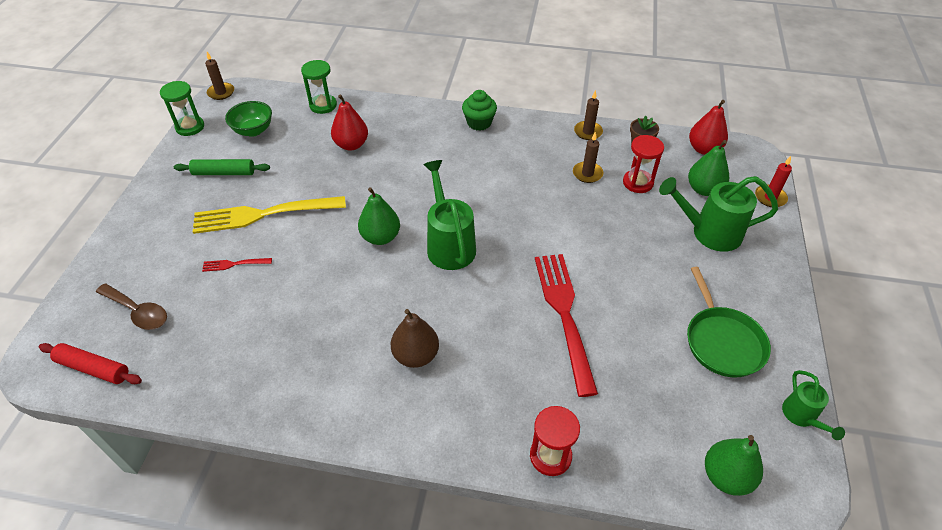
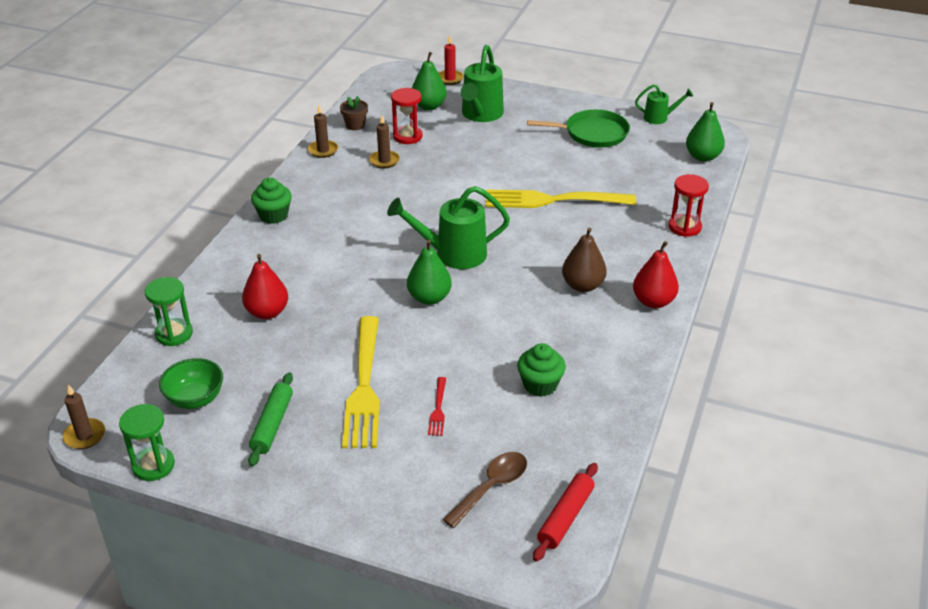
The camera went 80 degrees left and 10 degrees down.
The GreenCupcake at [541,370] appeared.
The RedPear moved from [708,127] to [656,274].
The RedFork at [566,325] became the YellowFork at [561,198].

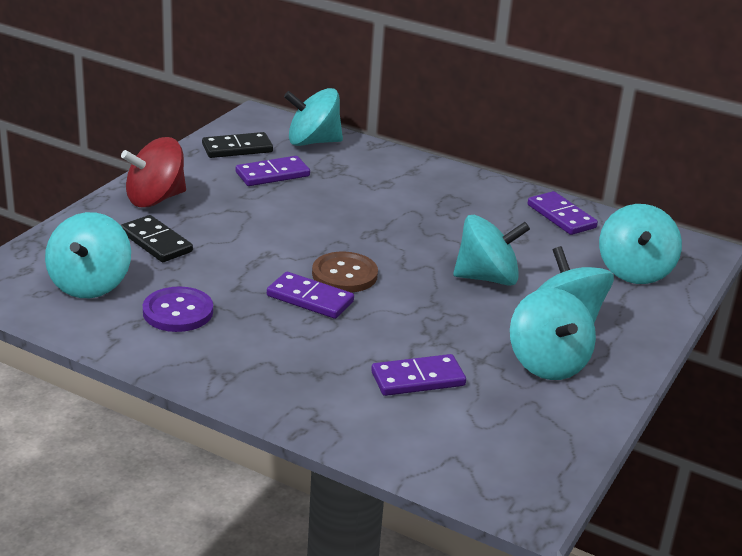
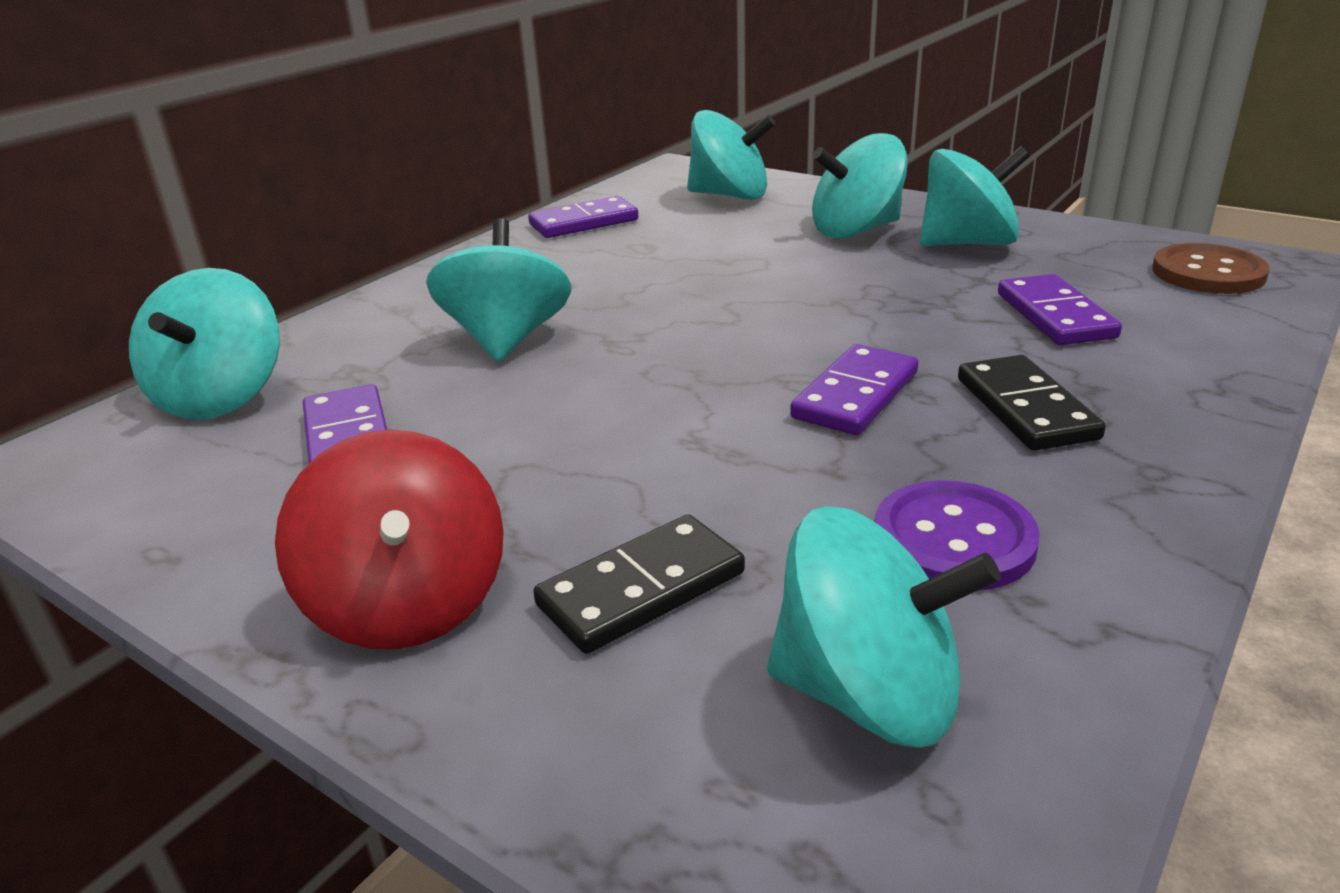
The camera went 80 degrees left and 0 degrees up.
The BlackDomino moved from [237,145] to [1032,403].
The BrownButton moved from [345,272] to [1211,268].
The TurquoiseSpinningTop moved from [491,250] to [498,289].

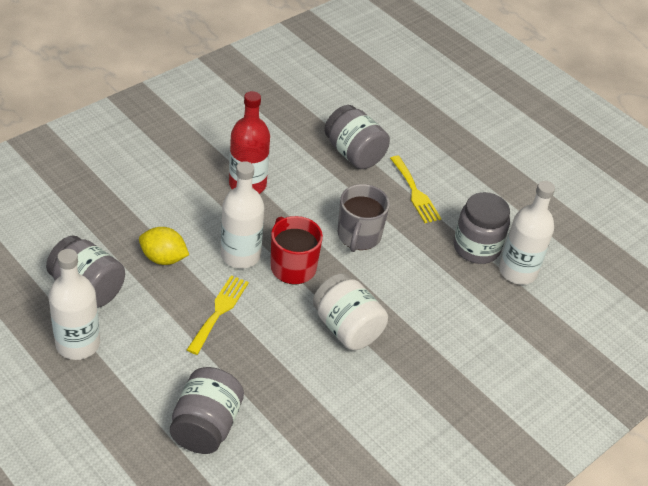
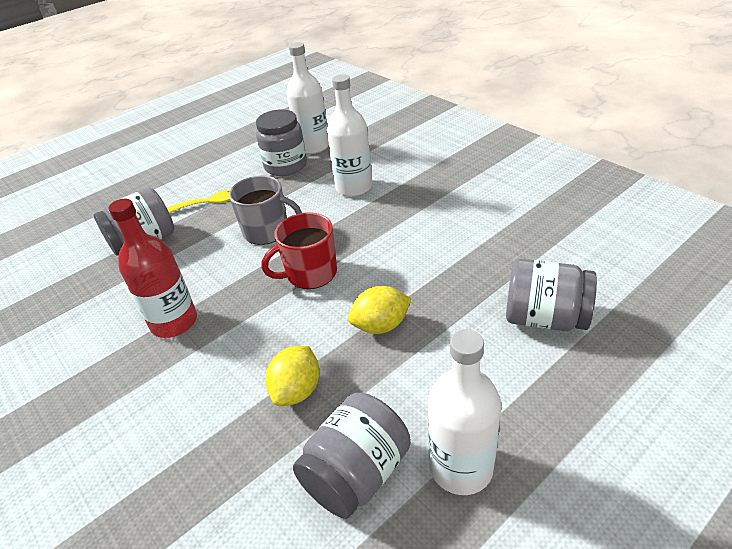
The camera went 80 degrees left and 5 degrees down.
The WhiteJar at [350,311] disappeared.
The WhiteBottle moved from [242,214] to [349,135].
The YellowFork at [218,315] was replaced by the YellowLemon at [380,310].

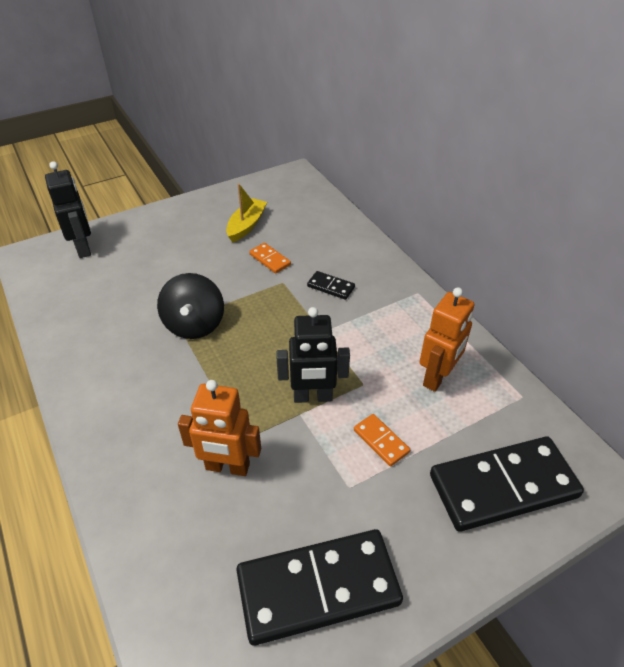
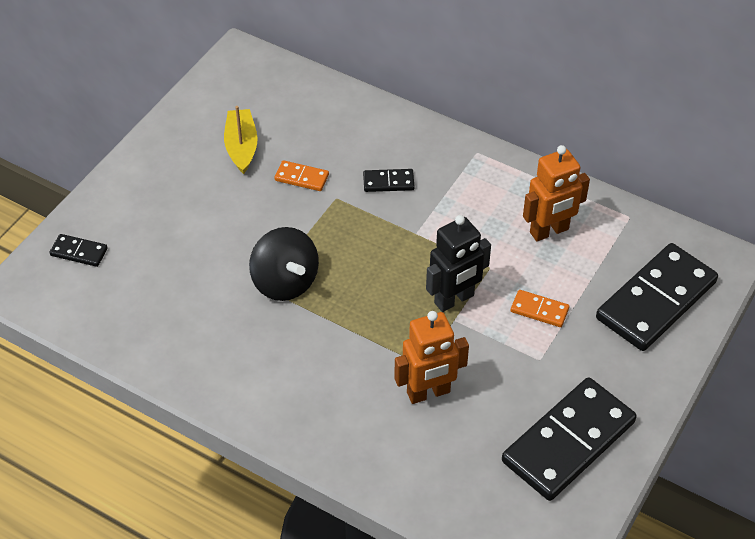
The camera went 30 degrees left and 5 degrees up.
The BlackRobot at [68,209] was replaced by the BlackDomino at [79,250].
The OrangeRobot at [446,339] turned 60 degrees clockwise.

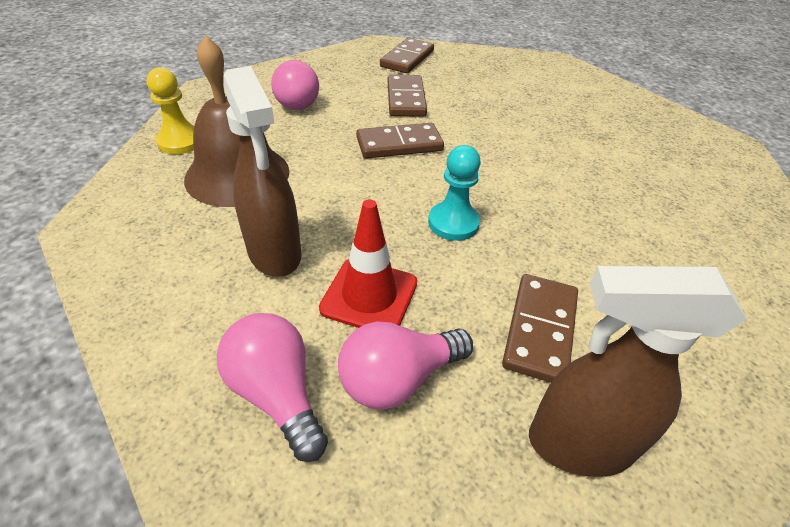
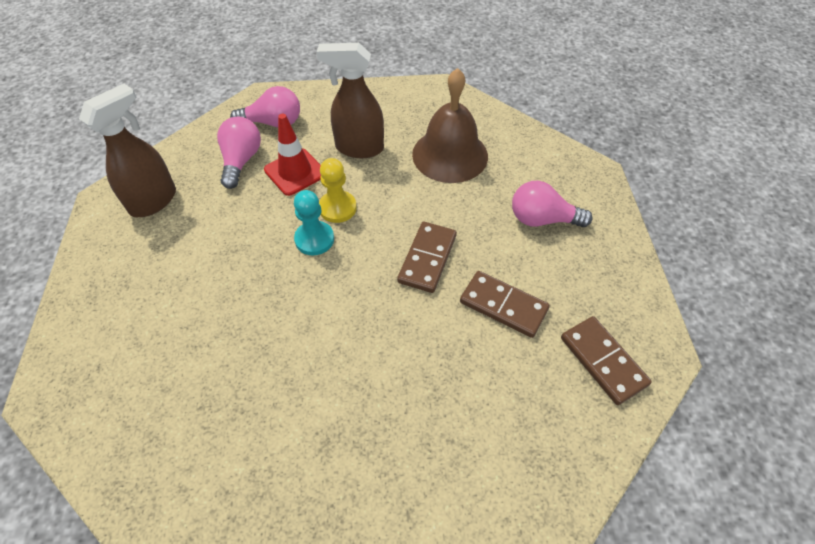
The camera went 125 degrees right and 10 degrees up.
The BrownDomino at [540,328] disappeared.
The YellowPawn moved from [170,110] to [338,190].

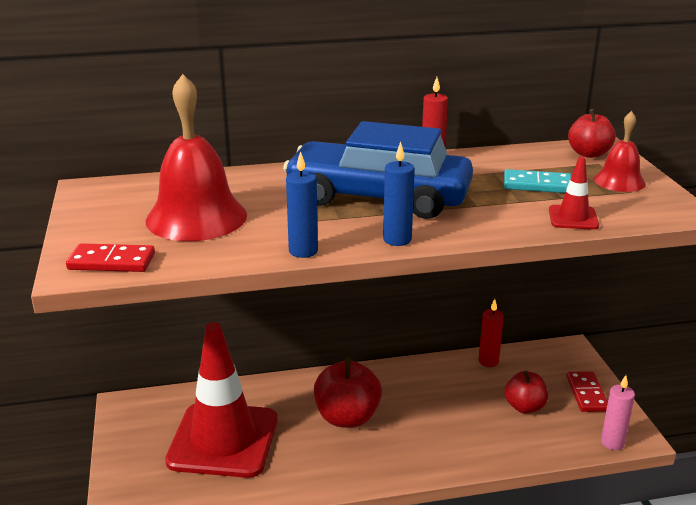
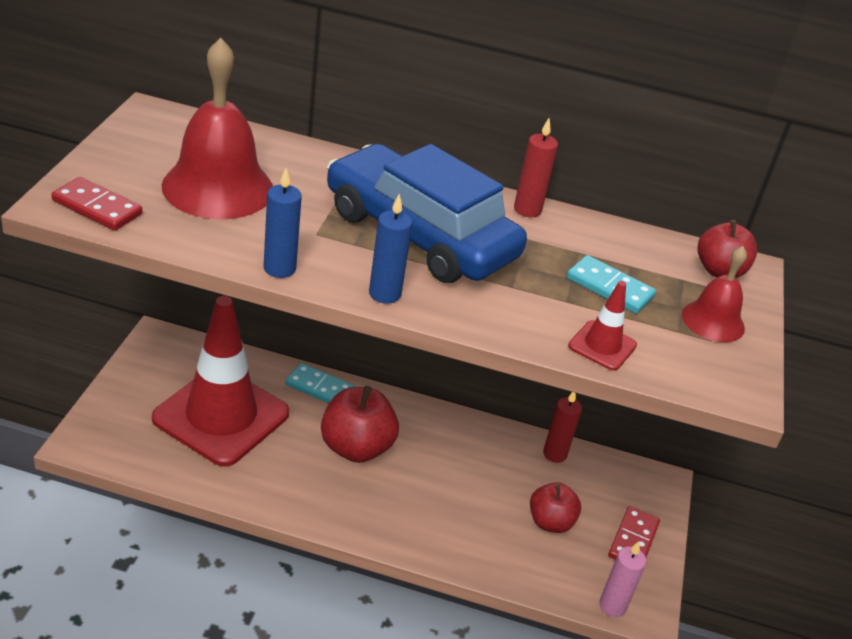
The camera went 20 degrees right and 10 degrees up.
The TurquoiseDomino at [320,383] appeared.

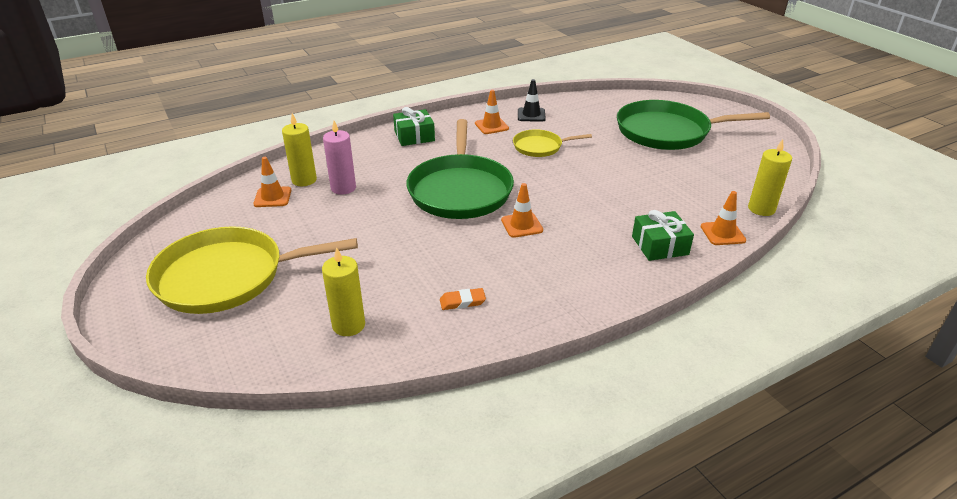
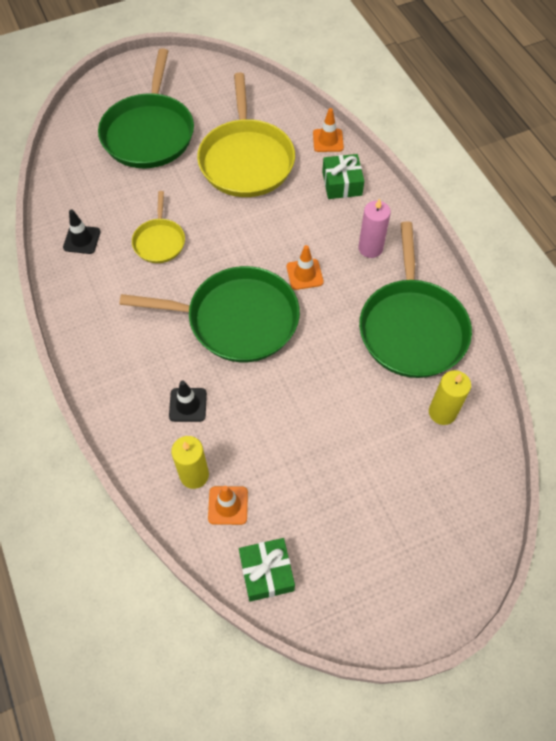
The camera went 85 degrees left and 25 degrees up.
The OrangeTrafficCone at [492,112] disappeared.
The YellowCandle at [770,177] disappeared.
The BlackTrafficCone at [188,401] appeared.
The YellowPan moved from [252,270] to [246,135].
The PinkCandle moved from [339,158] to [374,228].
The GreenGift moved from [414,126] to [267,570].
The OrangeEraser at [463,299] was replaced by the GreenPan at [415,299].

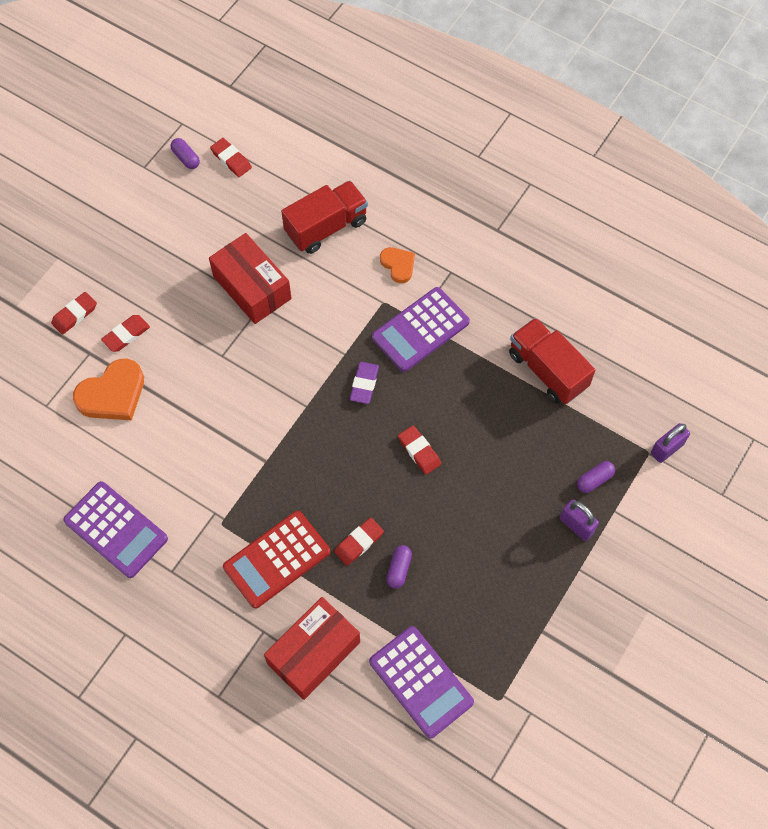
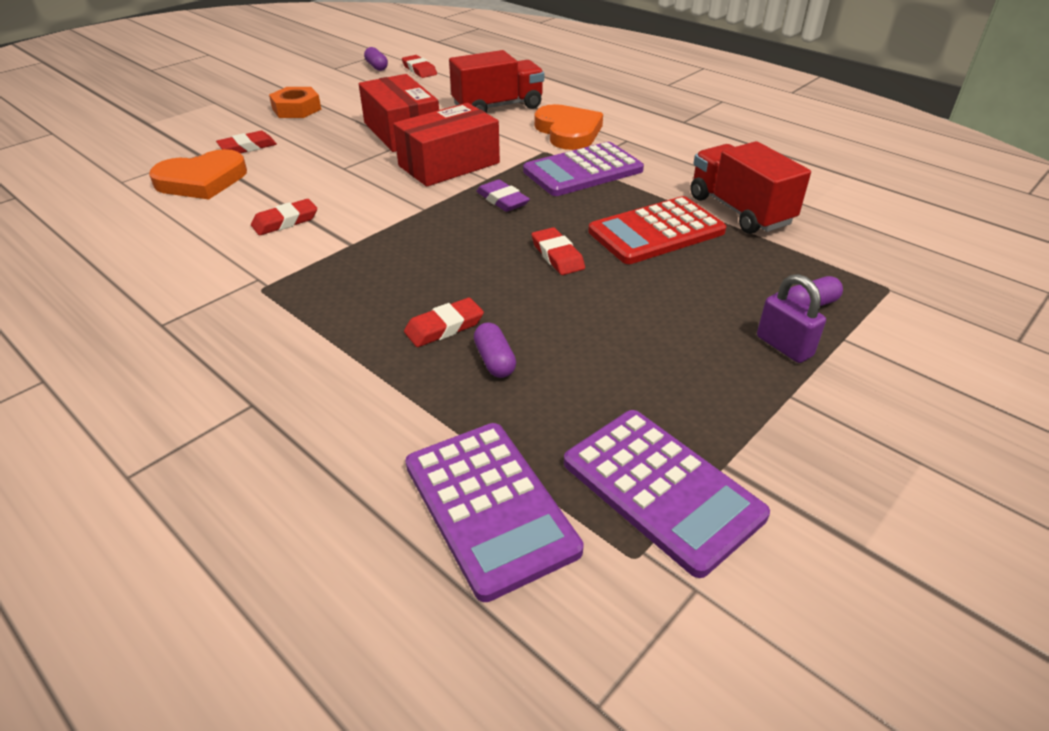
The camera went 10 degrees right and 25 degrees down.
The PurplePadlock at [670,443] disappeared.
The OrangeNut at [295,102] appeared.
The RedEraser moved from [74,313] to [284,217].
The PurpleCalculator moved from [115,529] to [667,494].
The RedCalculator moved from [276,560] to [657,230].
The RedBox moved from [312,648] to [446,144].
The PurpleEraser at [364,383] turned 60 degrees counterclockwise.
The PurpleCapsule at [399,567] turned 45 degrees counterclockwise.
The OrangeHeart at [397,265] changed to 1.72 times the size.

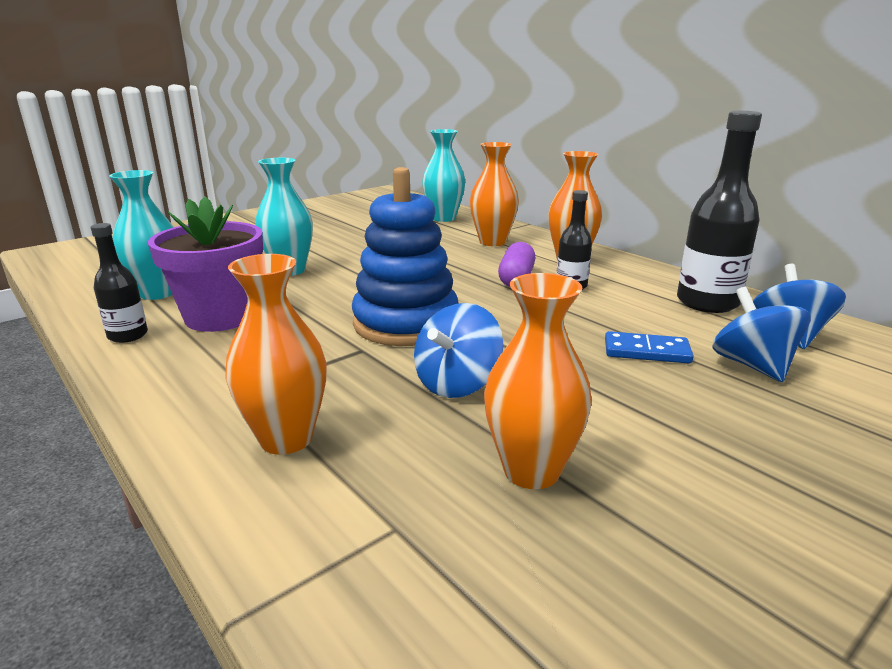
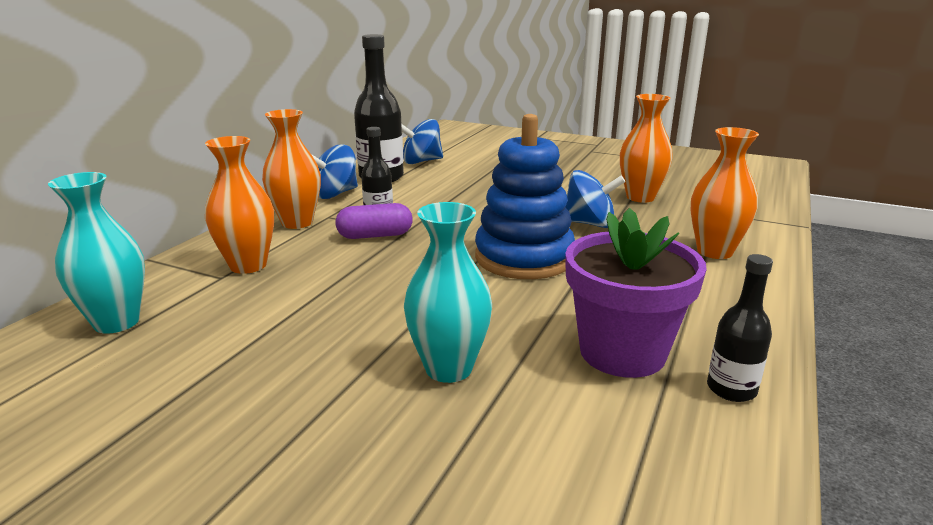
The camera went 115 degrees left and 0 degrees up.
The TurquoiseVase at [141,235] disappeared.
The BlueDomino at [649,347] disappeared.
The BlueSpinningTop moved from [762,334] to [334,171].

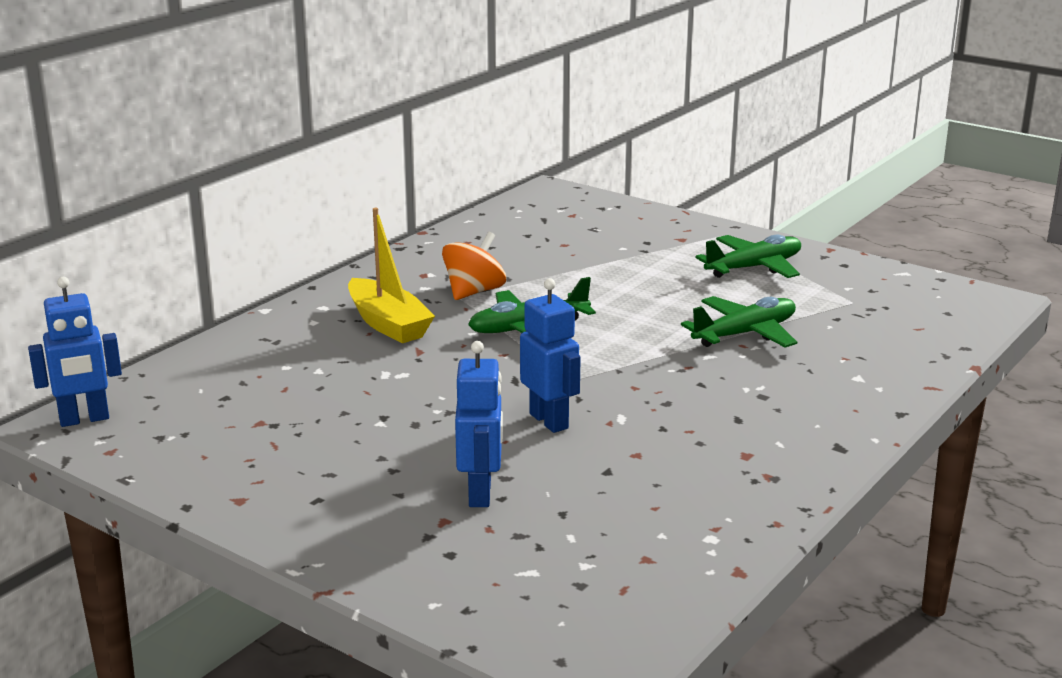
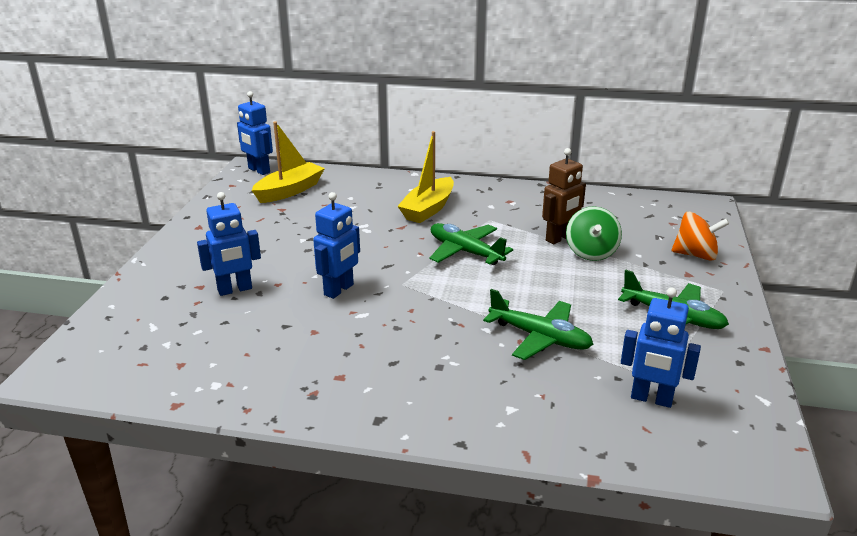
The camera went 65 degrees right and 5 degrees up.
The YellowBoat at [288,162] appeared.
The BrownRobot at [564,196] appeared.
The GreenSpinningTop at [594,233] appeared.
The BlueRobot at [661,347] appeared.
The OrangeSpinningTop moved from [474,266] to [701,236].

